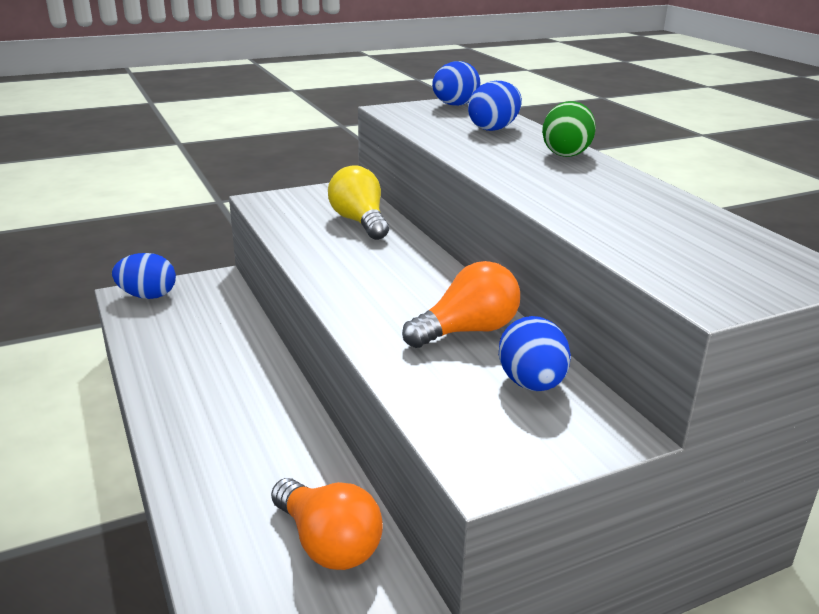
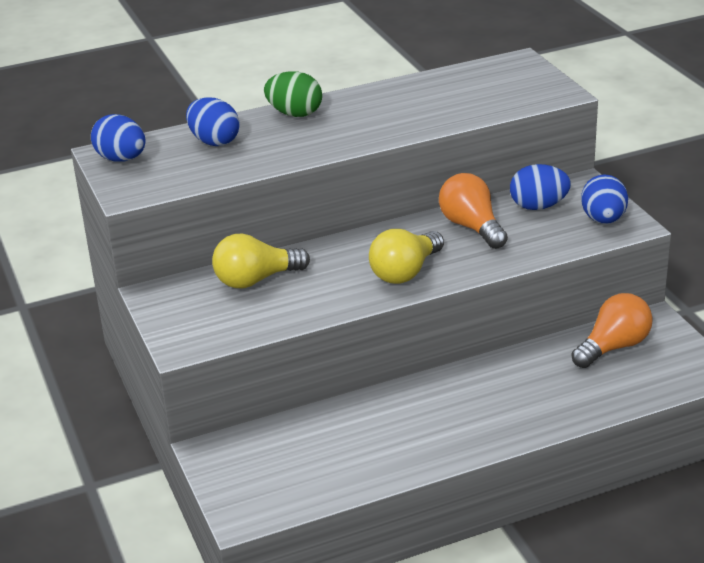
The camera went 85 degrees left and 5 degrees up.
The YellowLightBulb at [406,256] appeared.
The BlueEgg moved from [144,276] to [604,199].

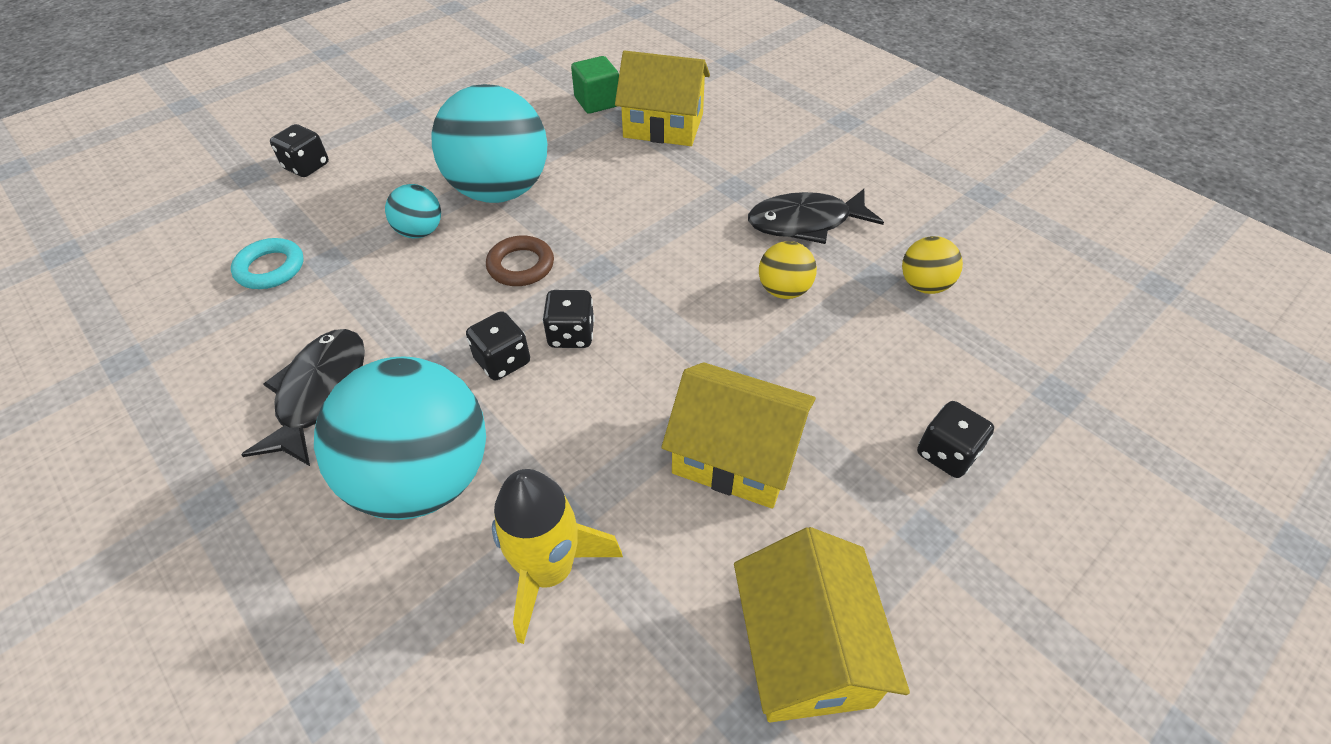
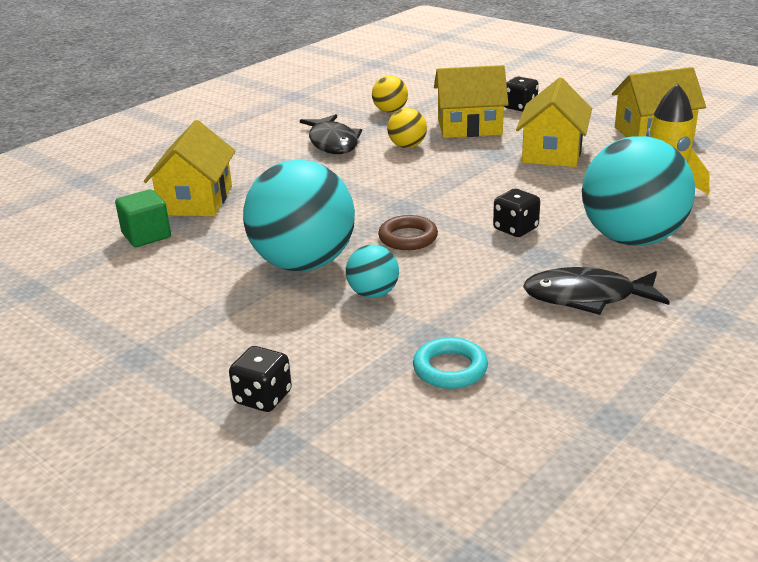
The camera went 95 degrees left and 20 degrees down.
The BlackDice at [568,319] disappeared.
The YellowHouse at [471,101] appeared.

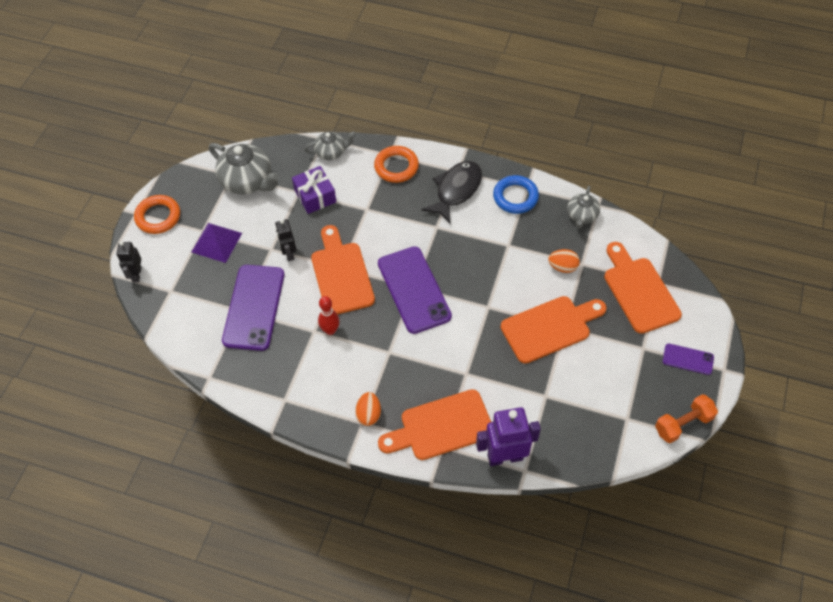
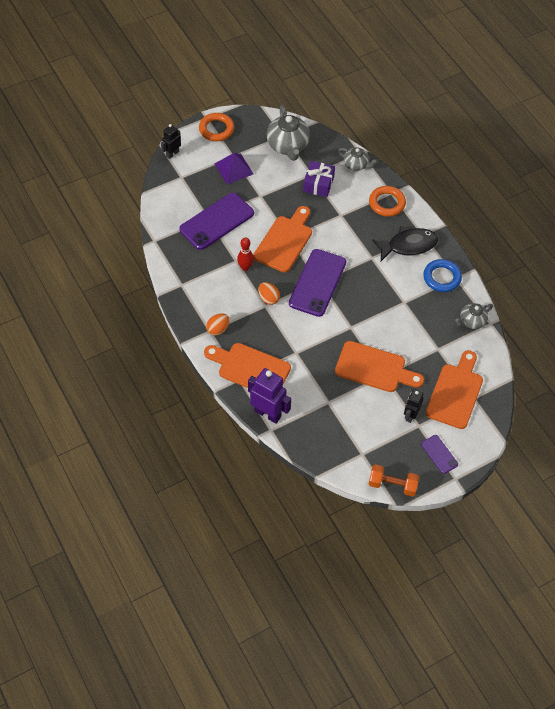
The camera went 40 degrees right and 0 degrees up.
The BlackRobot moved from [285,240] to [413,406].
The OrangeEgg moved from [564,261] to [269,293].

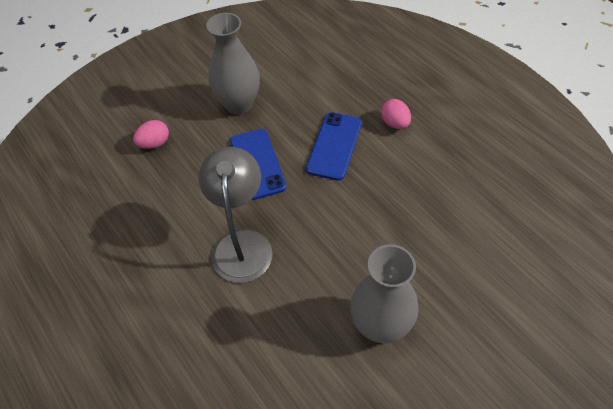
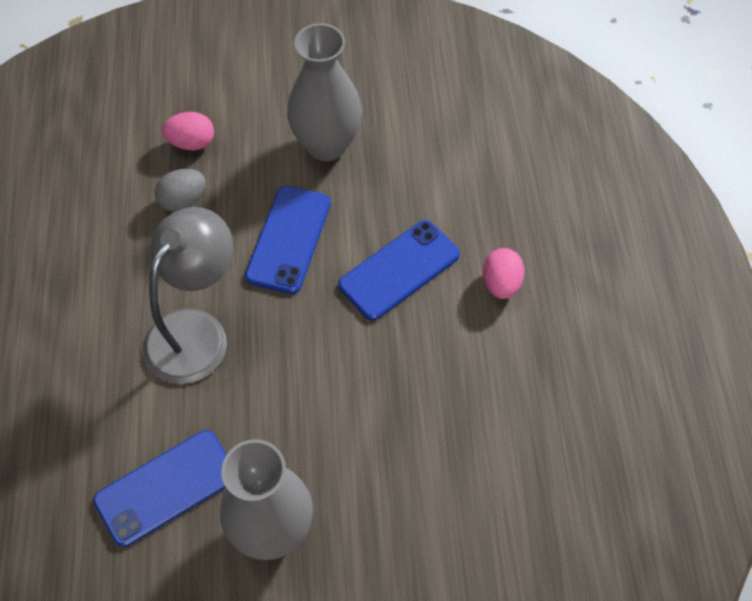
The camera went 30 degrees right and 5 degrees up.
The BluePhone at [160,488] appeared.
The GreyEgg at [180,190] appeared.

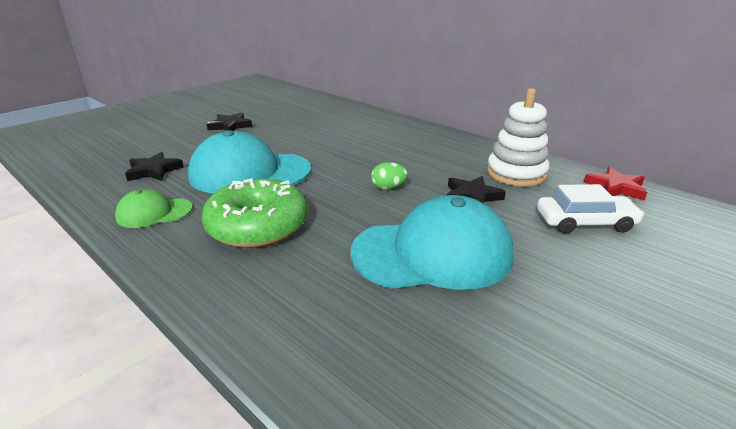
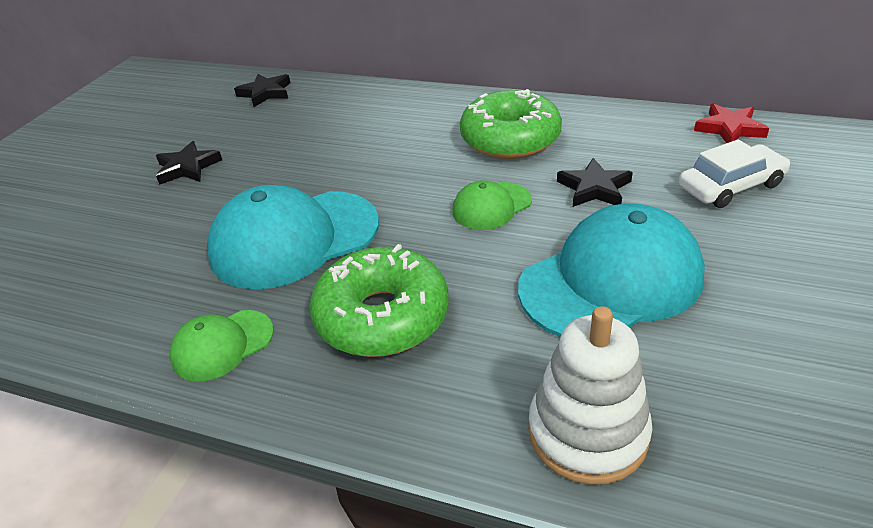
The camera went 20 degrees left and 10 degrees up.
The GreenDonut at [511,124] appeared.
The BlackStar moved from [154,166] to [262,90].
The WhiteStackingToy moved from [518,137] to [590,395].
The GreenEgg at [389,176] was replaced by the GreenCap at [492,205].

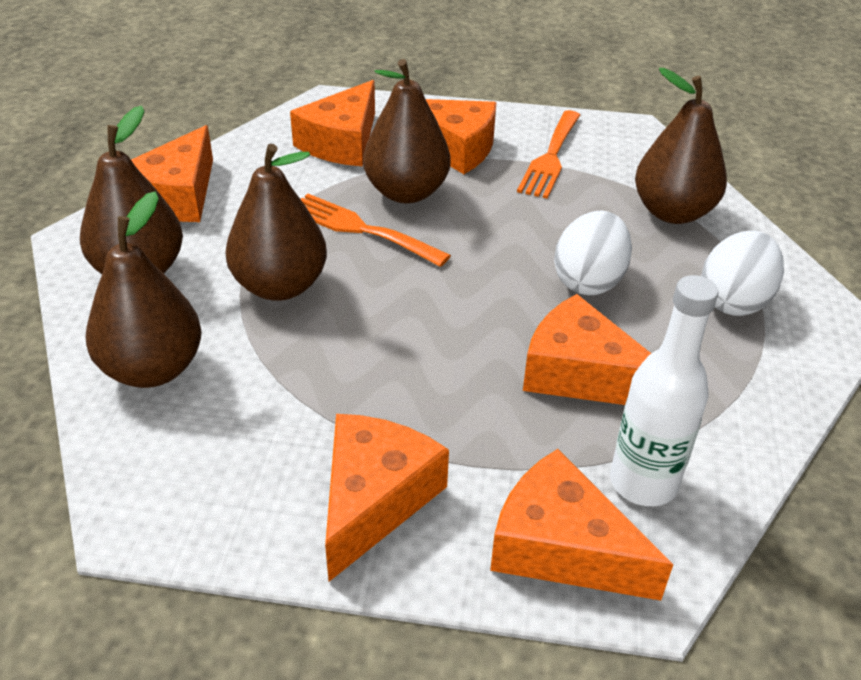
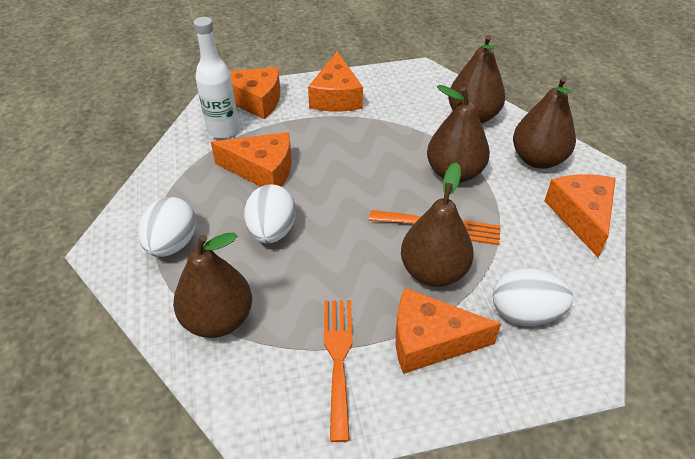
The camera went 160 degrees right and 5 degrees up.
The OrangeCheese at [332,123] was replaced by the WhiteEgg at [533,297].

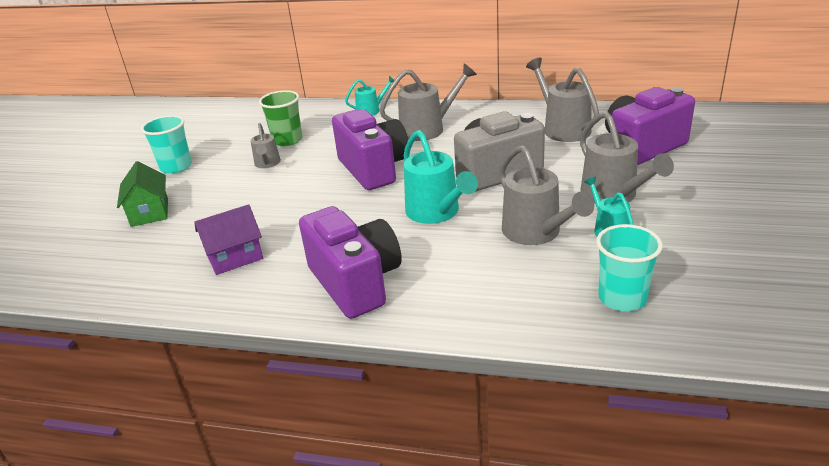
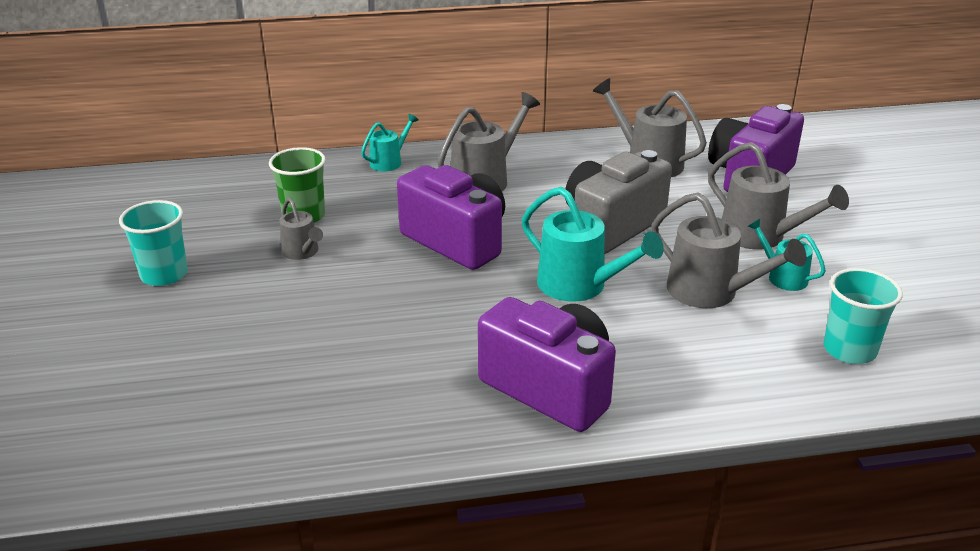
The camera went 25 degrees left and 0 degrees up.
The GreenHouse at [142,194] disappeared.
The PurpleHouse at [228,239] disappeared.

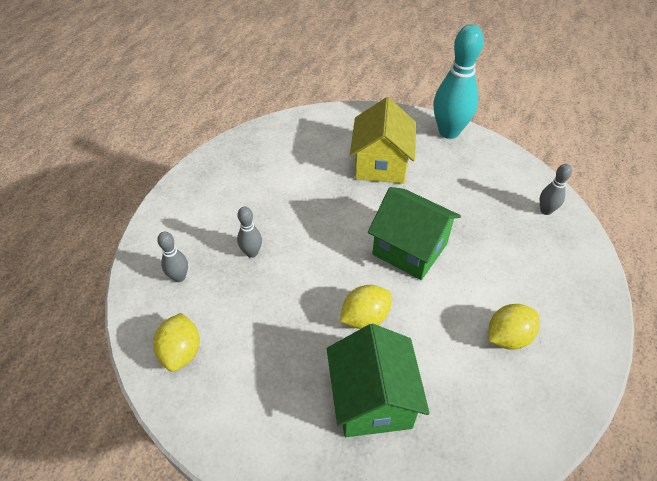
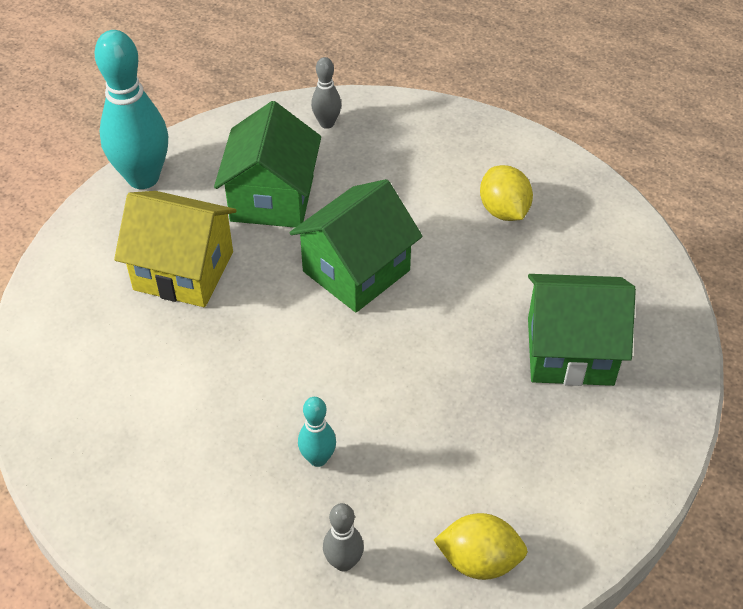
The camera went 80 degrees left and 0 degrees up.
The YellowLemon at [366,307] disappeared.
The GreenHouse at [267,164] appeared.
The GreyBowlingPin at [249,232] became the TurquoiseBowlingPin at [317,432].

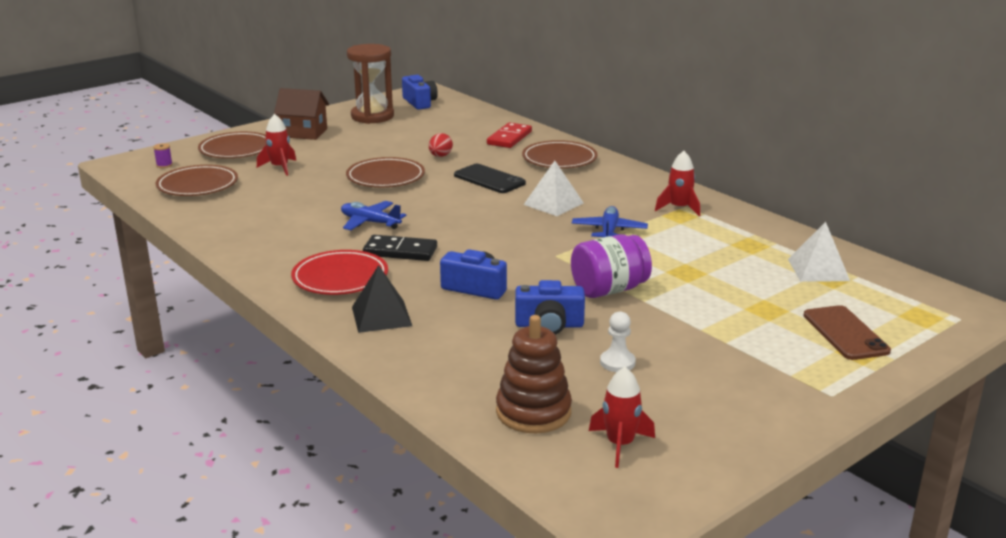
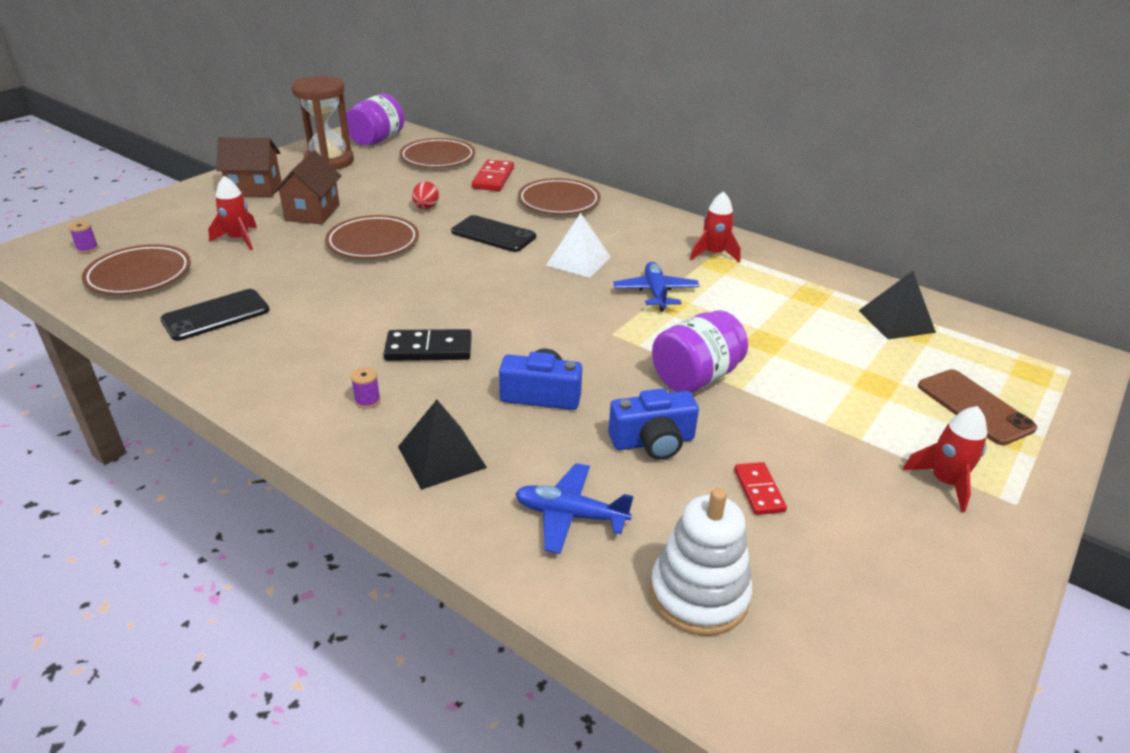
The camera went 15 degrees left and 10 degrees up.
The BlackPhone at [215,315] appeared.
The BrownHouse at [307,187] appeared.
The BrownPlate moved from [232,145] to [437,153].
The BluePlane moved from [374,215] to [574,508].
The RedRocket moved from [622,417] to [945,459].
The RedPlate at [339,272] was replaced by the PurpleSpool at [366,388].
The BlueCamera at [420,92] was replaced by the PurpleJar at [375,120].
The WhitePawn at [618,342] was replaced by the RedDomino at [760,488].
The BrownStackingToy at [534,374] became the WhiteStackingToy at [701,562].
The WhitePyramid at [819,252] became the BlackPyramid at [897,305].

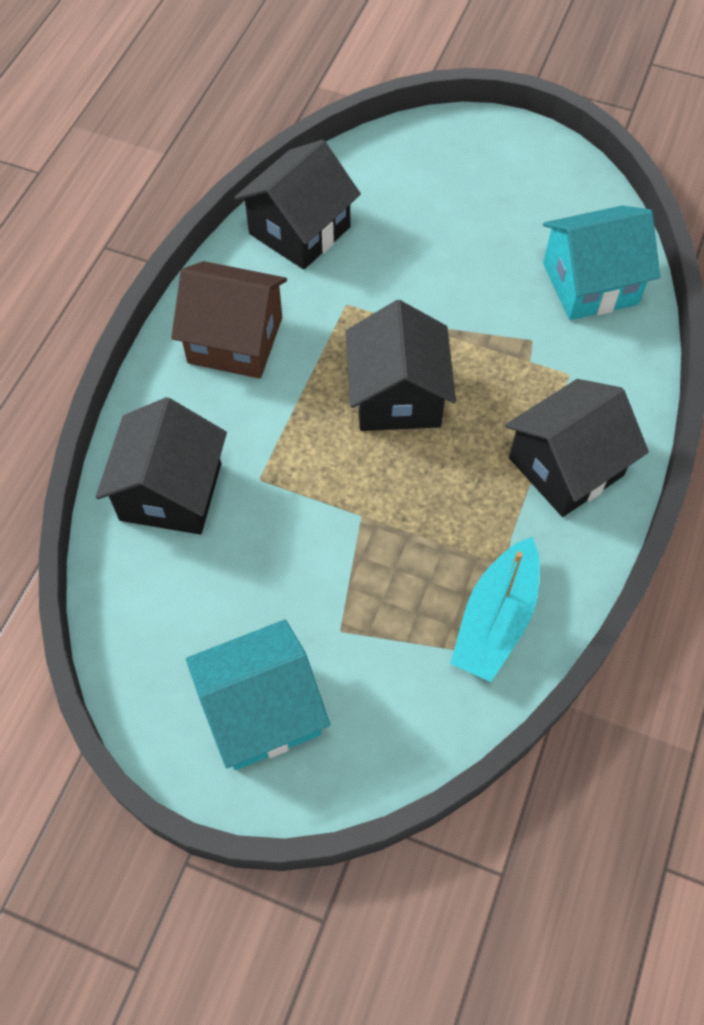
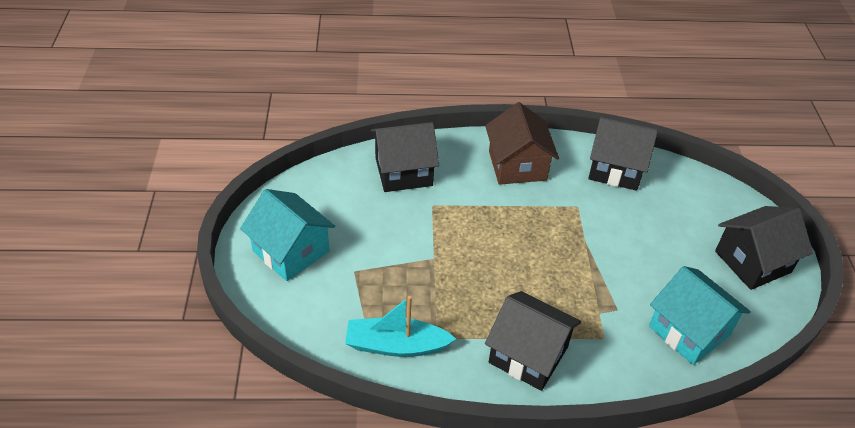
The camera went 65 degrees right and 15 degrees down.
The BlackHouse moved from [400,365] to [764,248].

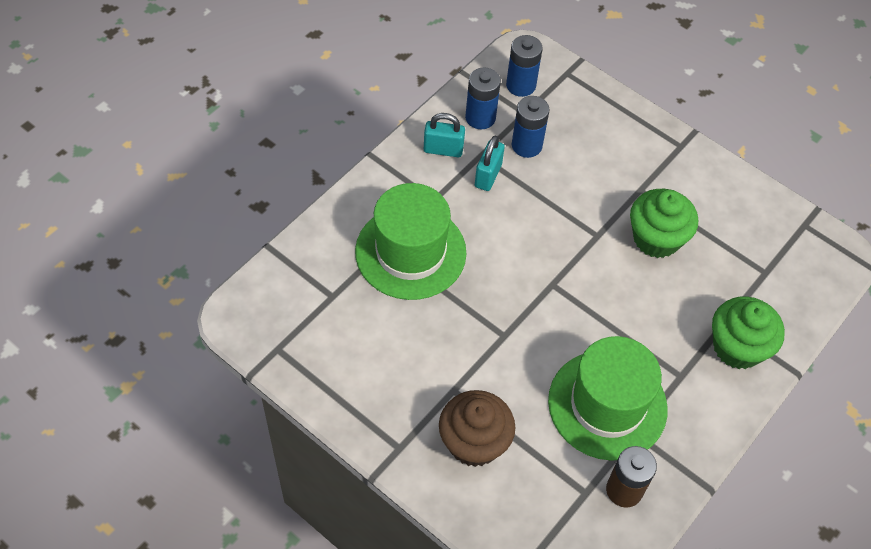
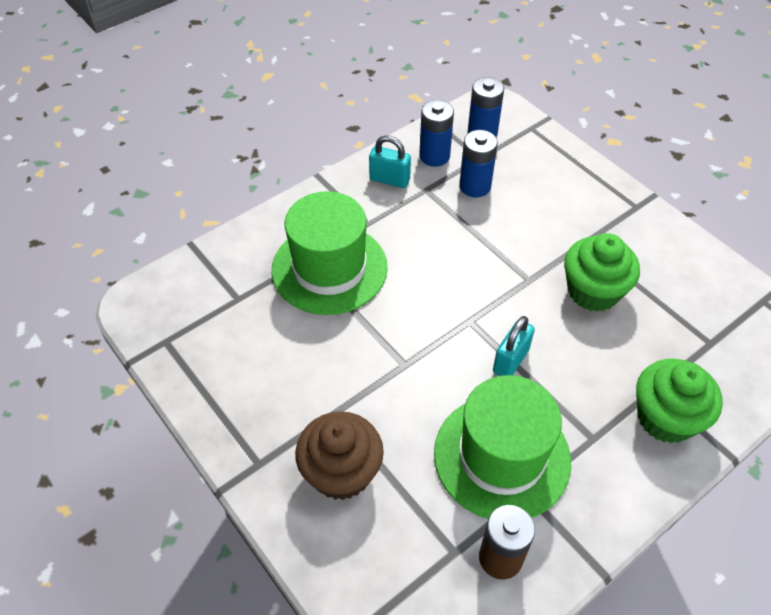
The camera went 15 degrees right and 5 degrees down.
The TurquoisePadlock moved from [490,163] to [514,346].

